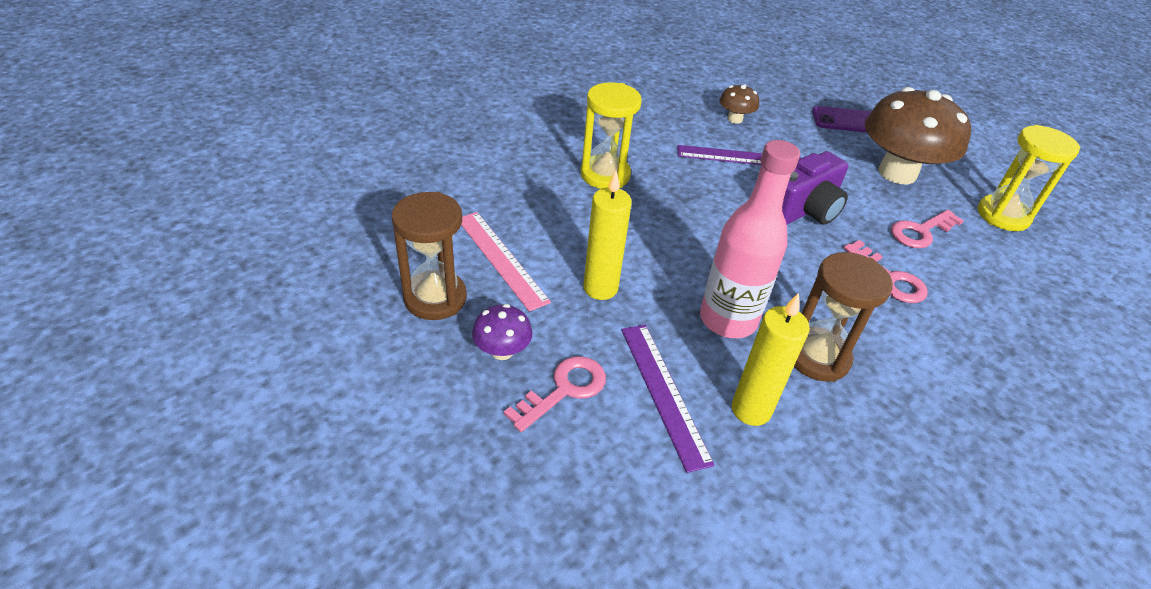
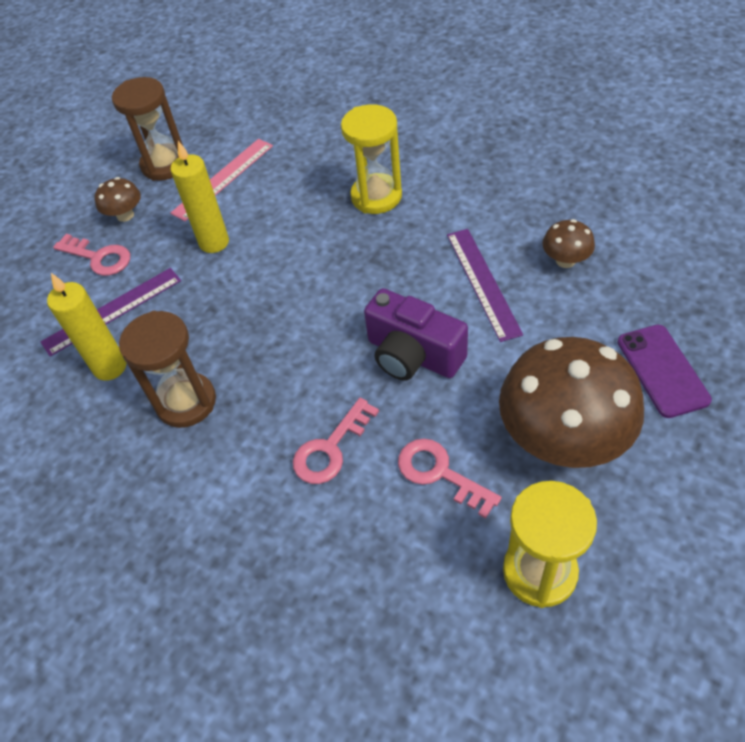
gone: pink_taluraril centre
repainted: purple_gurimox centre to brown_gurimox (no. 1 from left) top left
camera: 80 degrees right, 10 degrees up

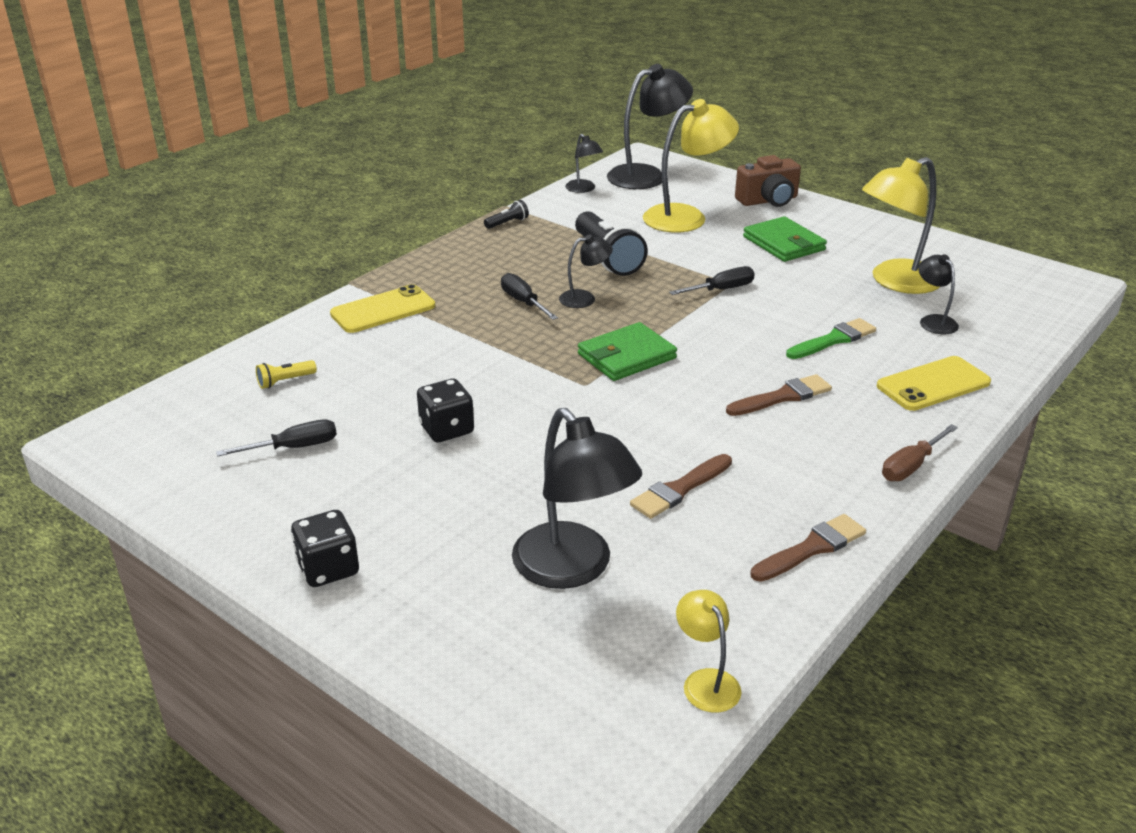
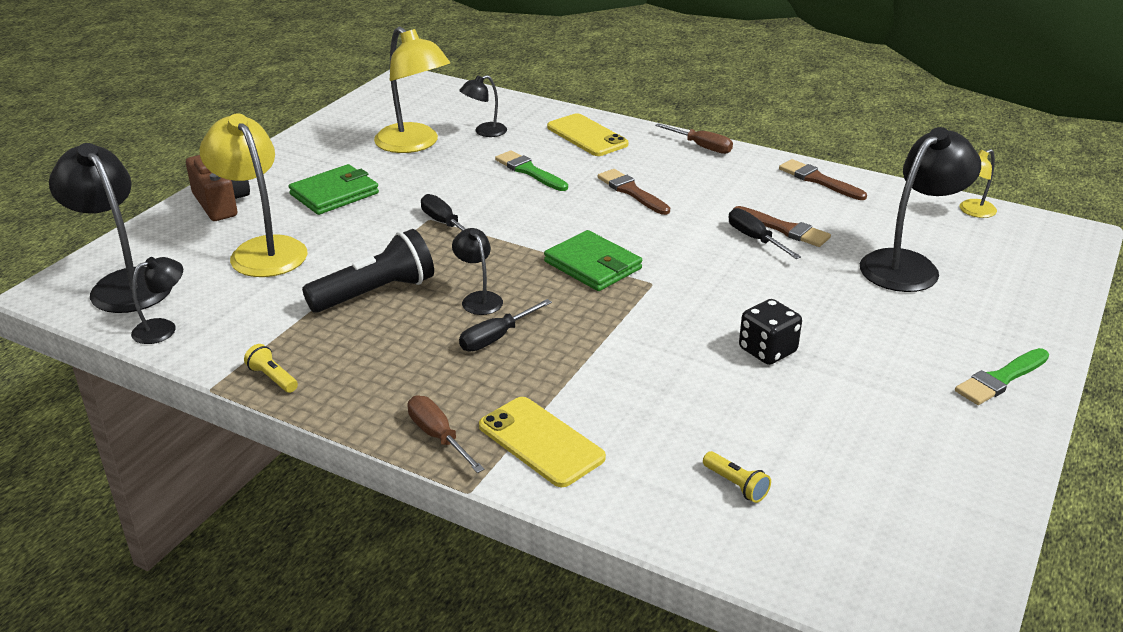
new: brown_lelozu (no. 1 from left) bottom centre
shifted: black_lelozu (no. 1 from left in the first image) middle left to black_lelozu (no. 3 from left) middle right
swapped: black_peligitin (no. 1 from left) middle left to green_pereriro (no. 2 from left) middle right
repainted: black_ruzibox (no. 1 from left) top centre to yellow_ruzibox (no. 1 from left) middle left
camera: 100 degrees left, 0 degrees up

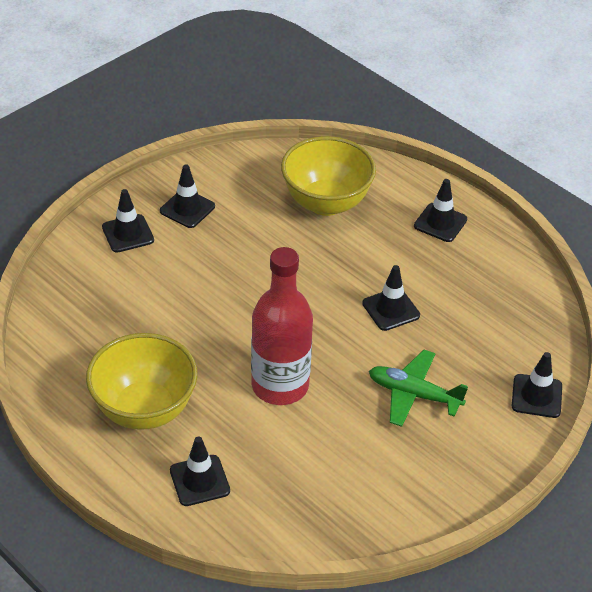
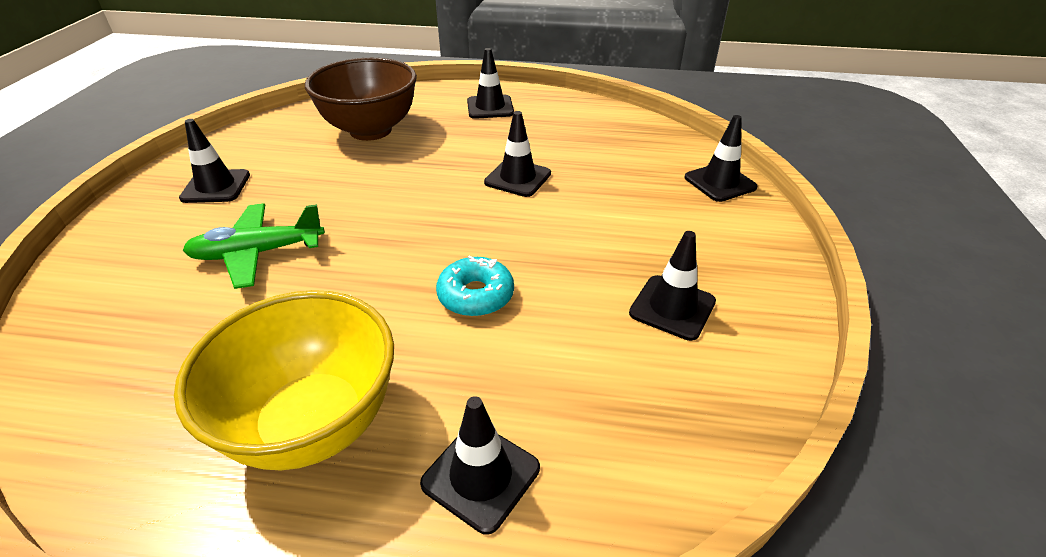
shifted: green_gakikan middle right to middle left; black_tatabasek (no. 1 from left in the first image) middle left to black_tatabasek (no. 5 from left) centre
swapped: red_taluraril centre to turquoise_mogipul centre
repainted: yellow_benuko (no. 2 from left) top centre to brown_benuko top centre
camera: 35 degrees left, 5 degrees down

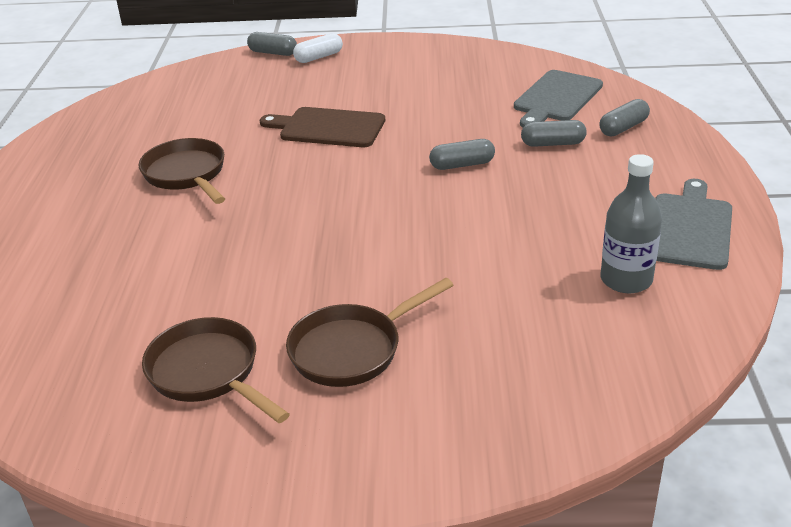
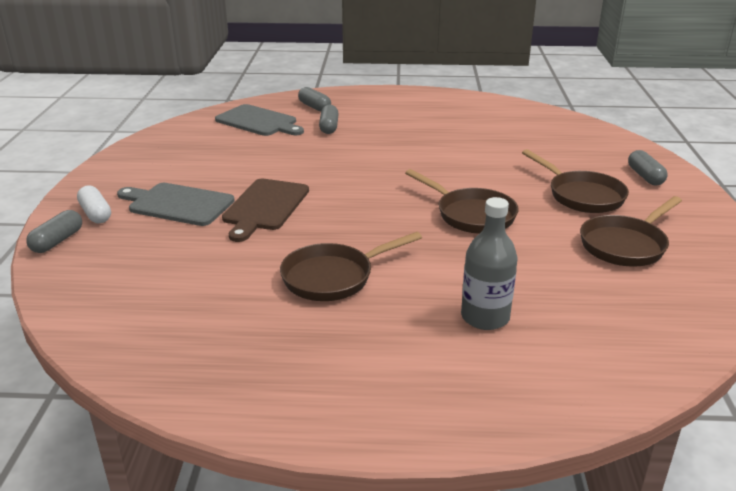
new: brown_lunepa (no. 2 from left) centre
shifted: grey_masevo (no. 2 from left in the first image) middle right to grey_masevo (no. 1 from left) middle left; grey_taluraril middle right to centre; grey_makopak (no. 2 from left in the first image) top centre to grey_makopak (no. 4 from left) middle right
camera: 90 degrees left, 5 degrees down

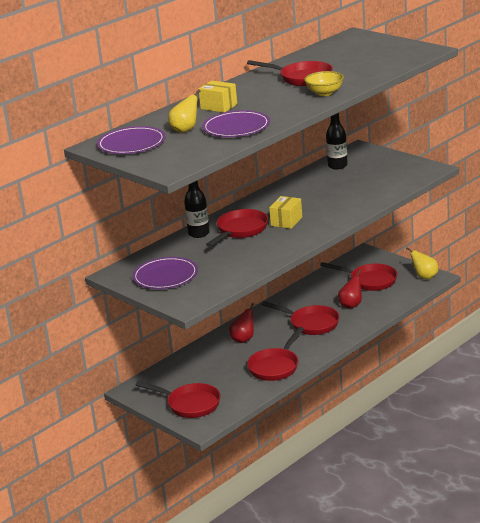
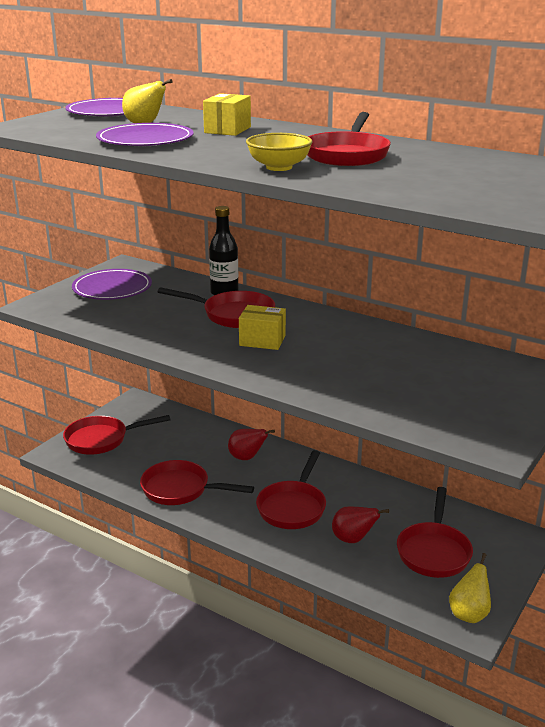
gone: black_taluraril (no. 2 from left) top right
rotated: red_lunepa (no. 1 from left) bottom centre = middle left 60 degrees clockwise
camera: 75 degrees right, 0 degrees up

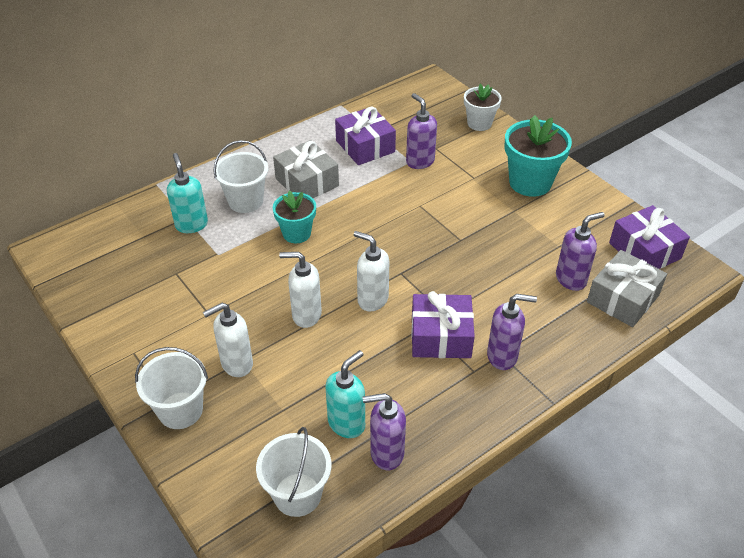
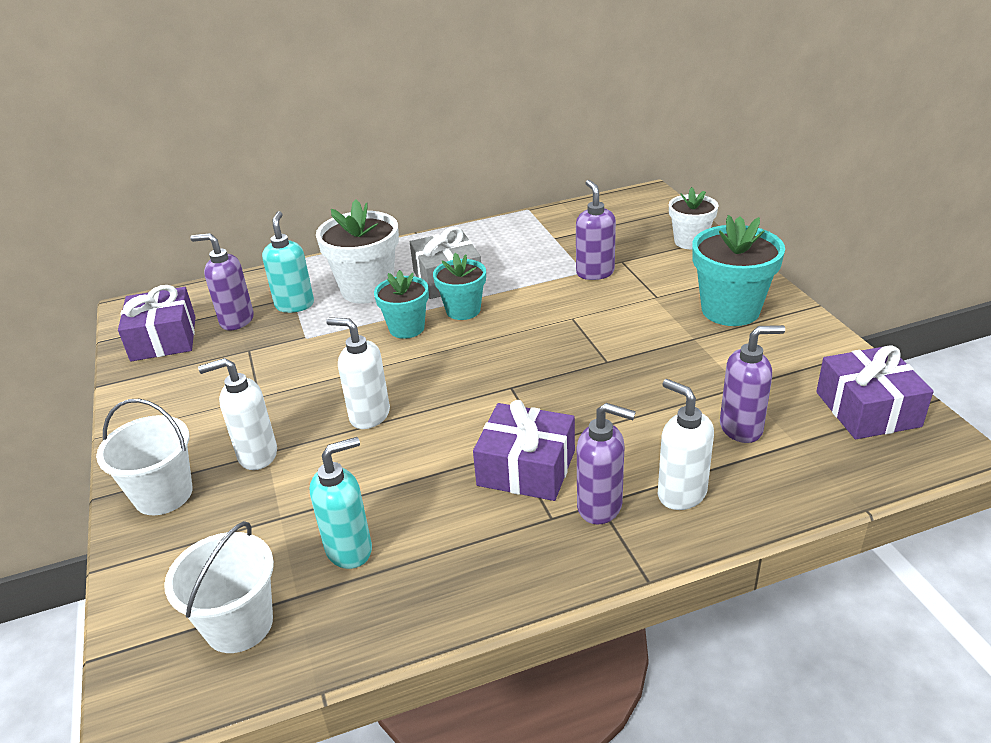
gone: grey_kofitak (no. 2 from left) middle right
new: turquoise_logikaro (no. 2 from left) centre
shifted: purple_kofitak (no. 1 from left) top centre to middle left; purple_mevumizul (no. 1 from left) bottom centre to middle left; white_mevumizul (no. 3 from left) centre to middle right
swapped: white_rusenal (no. 2 from left) top left to white_logikaro (no. 1 from left) centre
camera: 20 degrees right, 10 degrees down

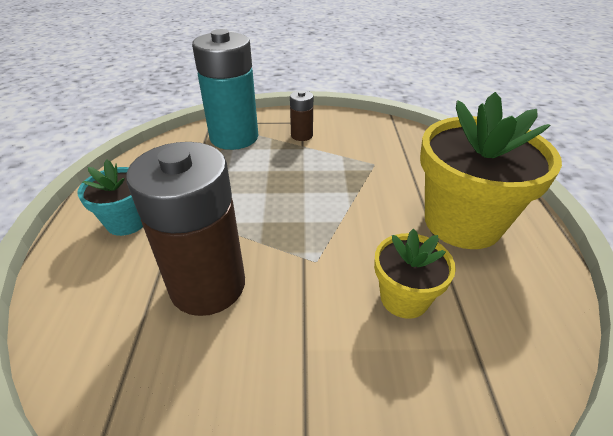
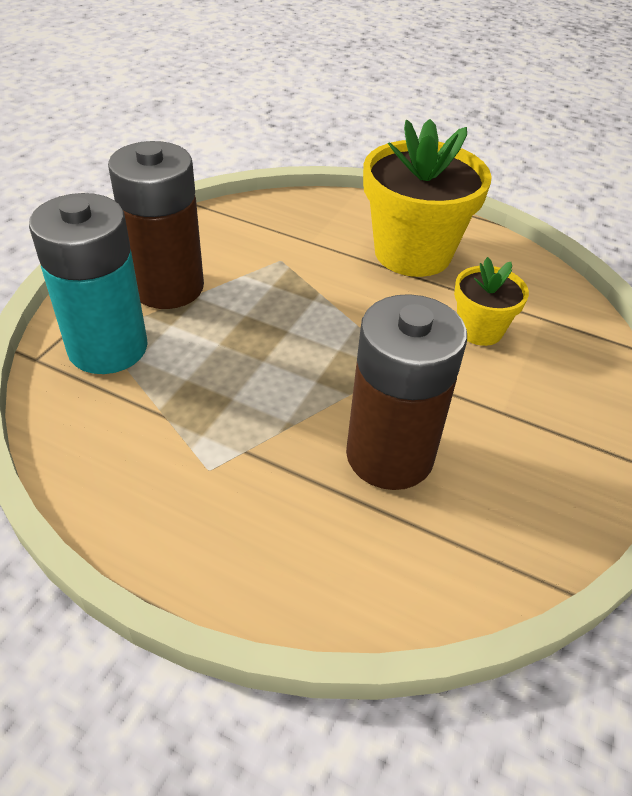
gone: turquoise_logikaro middle left
scaled: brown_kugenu (no. 2 from left in the first image) top centre = top left x2.17
camera: 65 degrees left, 5 degrees up

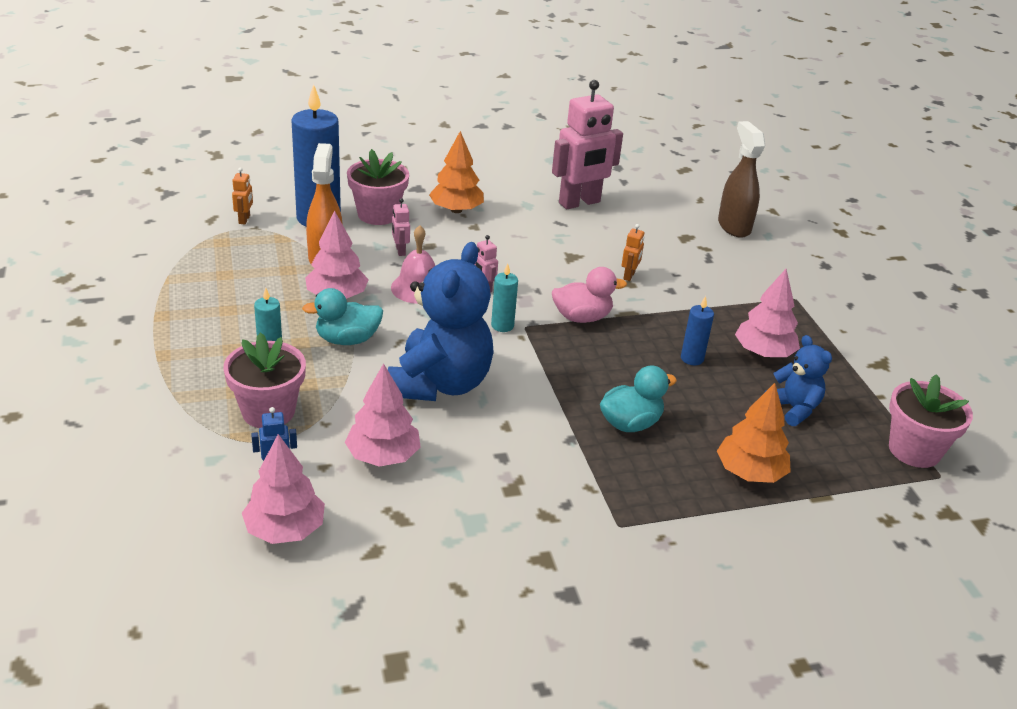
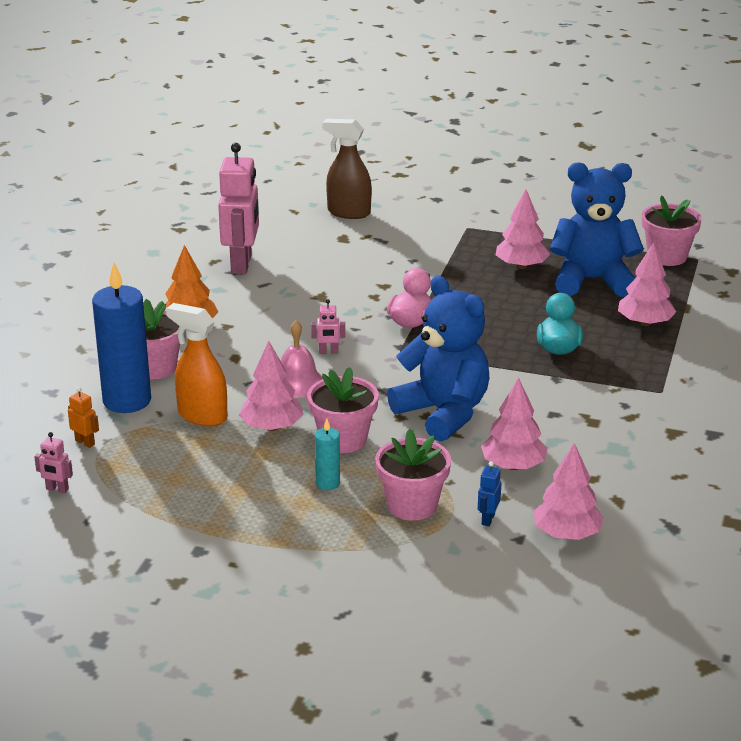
gone: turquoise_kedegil (no. 2 from left) centre; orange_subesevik (no. 2 from left) centre; blue_kedegil (no. 2 from left) middle right
shifted: pink_subesevik (no. 1 from left) top centre to middle left
swapped: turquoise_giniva (no. 1 from left) centre to pink_logikaro (no. 2 from left) centre
repainted: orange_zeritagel (no. 2 from left) middle right to pink_zeritagel (no. 5 from left) middle right
scaled: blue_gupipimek (no. 2 from left) middle right = top right x1.93
camera: 55 degrees left, 5 degrees down

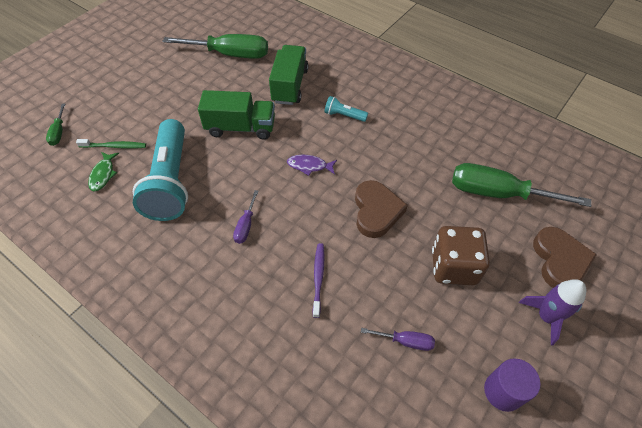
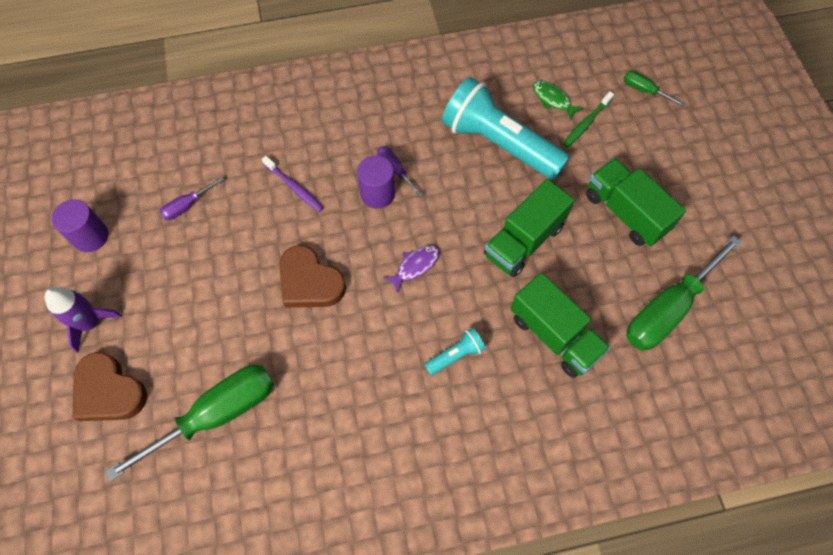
gone: brown_peligitin middle right
new: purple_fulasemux (no. 2 from left) top centre; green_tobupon (no. 3 from left) middle right
camera: 130 degrees right, 10 degrees up

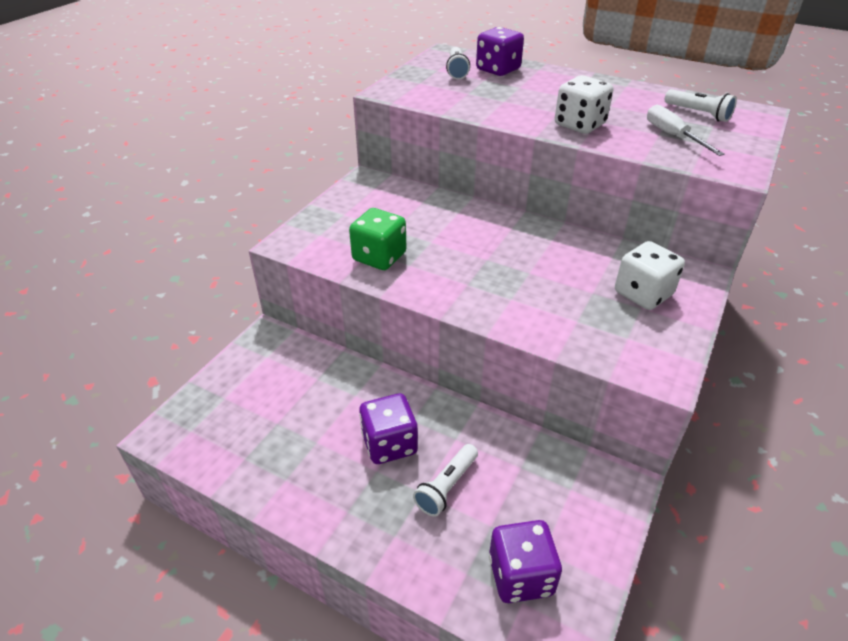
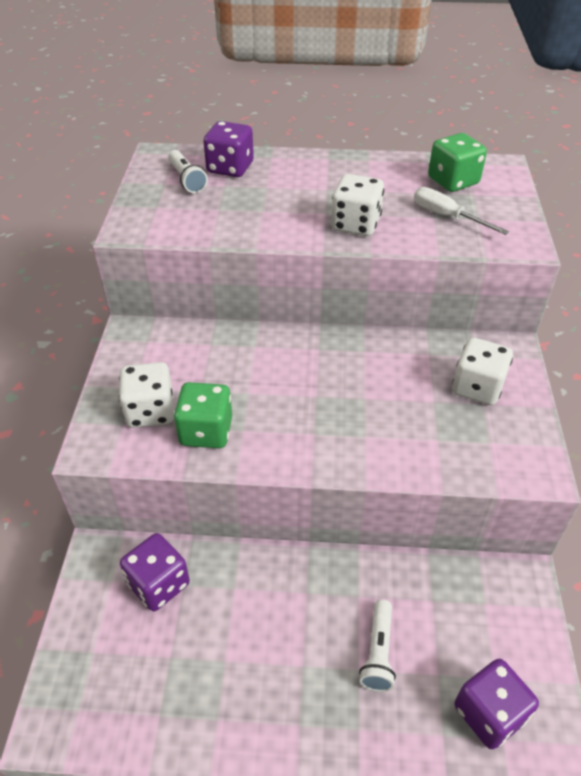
new: white_peligitin (no. 1 from left) middle left
shifted: purple_peligitin (no. 1 from left) bottom centre to bottom left
swapped: white_ruzibox (no. 3 from left) top right to green_peligitin (no. 2 from left) top right
camera: 25 degrees left, 5 degrees up

